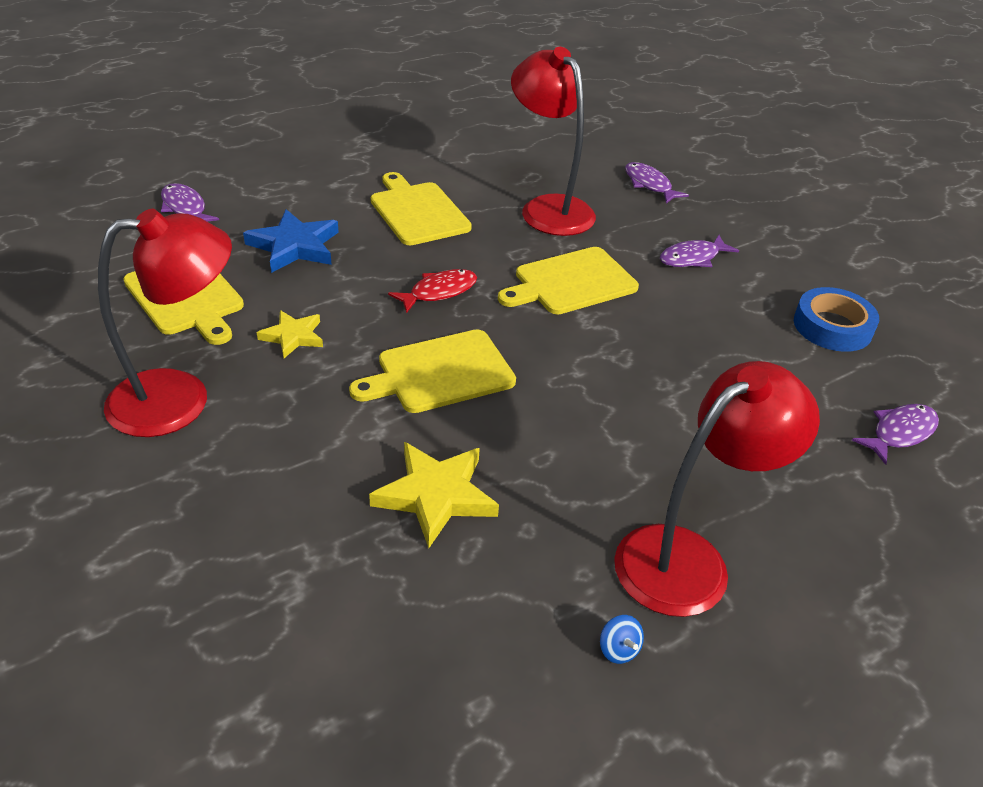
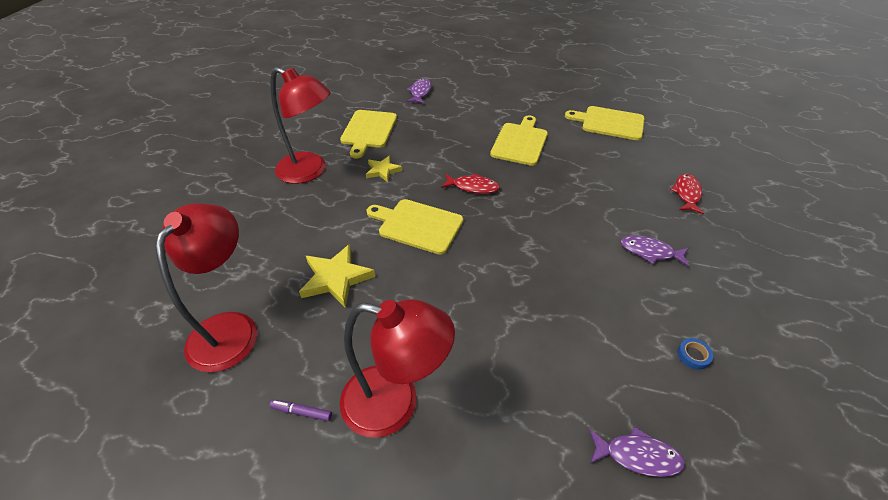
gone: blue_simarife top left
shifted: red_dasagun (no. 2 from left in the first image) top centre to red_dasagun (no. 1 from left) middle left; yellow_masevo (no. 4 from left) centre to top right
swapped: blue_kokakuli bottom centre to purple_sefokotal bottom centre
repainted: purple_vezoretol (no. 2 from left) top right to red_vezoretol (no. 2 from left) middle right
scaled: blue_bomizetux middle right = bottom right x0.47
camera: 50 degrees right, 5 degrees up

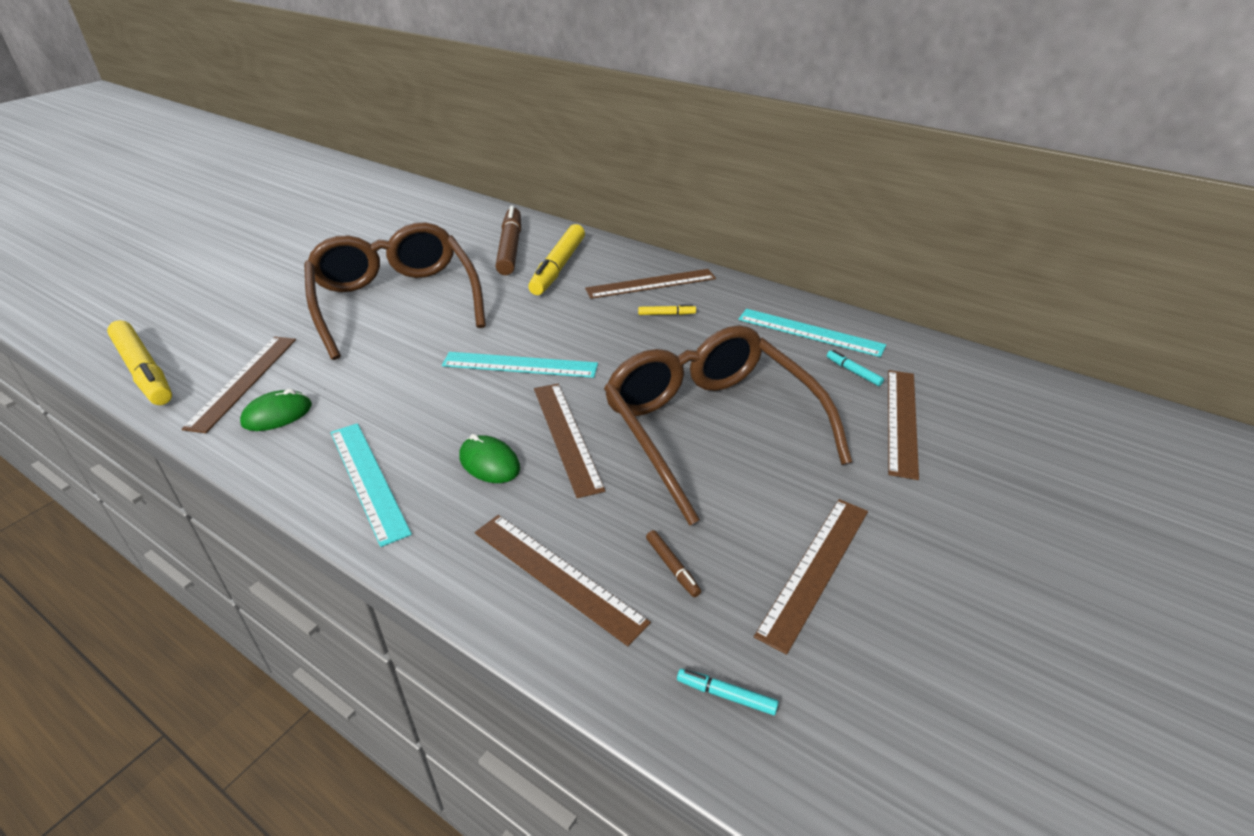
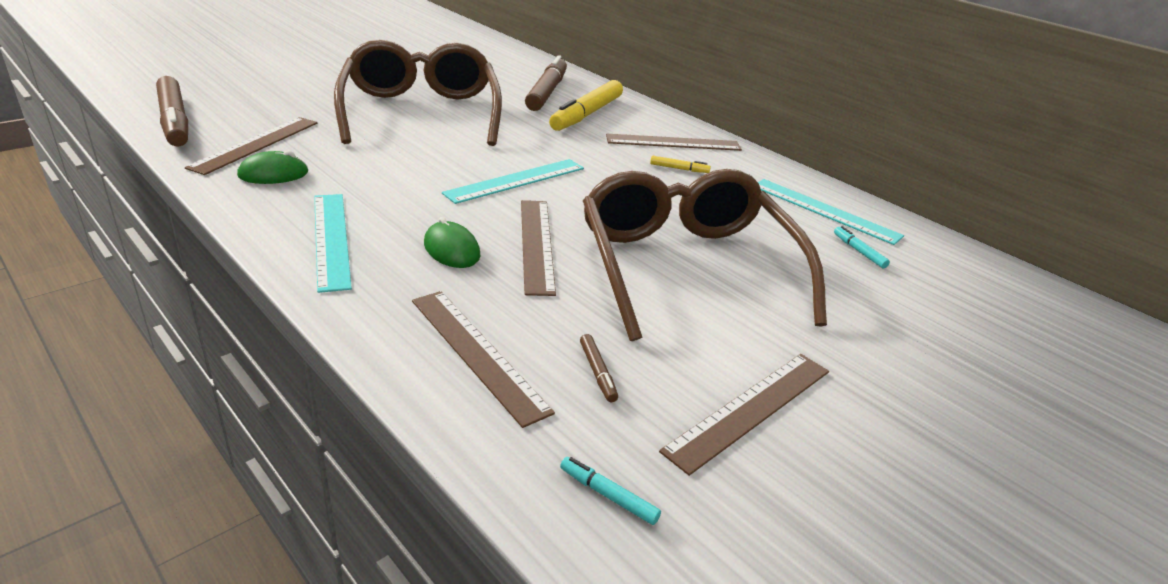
gone: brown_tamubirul (no. 6 from left) middle right
repainted: yellow_sefokotal (no. 1 from left) middle left to brown_sefokotal (no. 1 from left) top left
rotated: turquoise_tamubirul (no. 2 from left) centre = top centre 60 degrees counterclockwise
camera: 10 degrees right, 5 degrees down

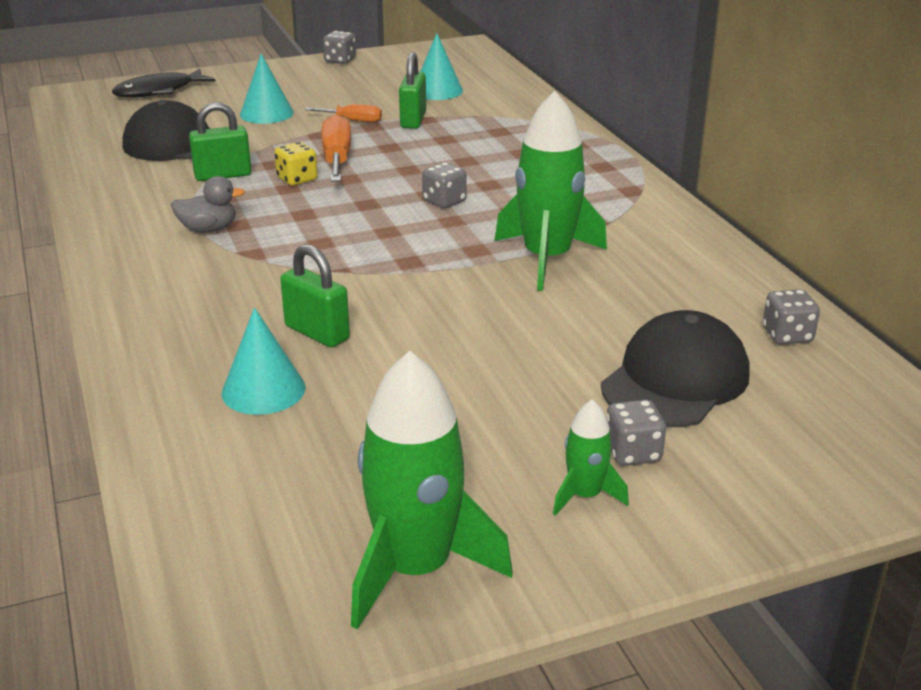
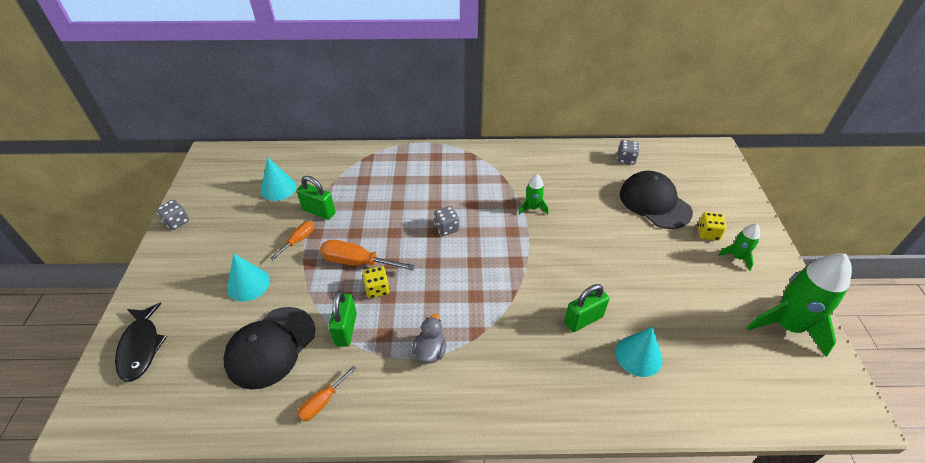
new: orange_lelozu (no. 2 from left) bottom centre
repainted: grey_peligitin (no. 3 from left) middle right to yellow_peligitin (no. 2 from left) middle right
scaled: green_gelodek (no. 2 from left in the first image) top centre = centre x0.49
camera: 70 degrees left, 15 degrees up

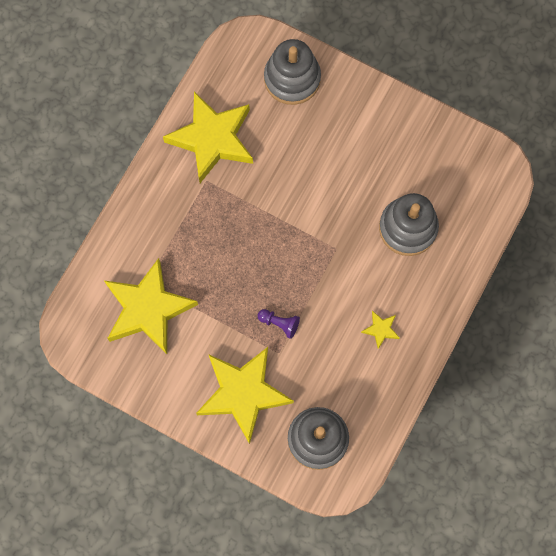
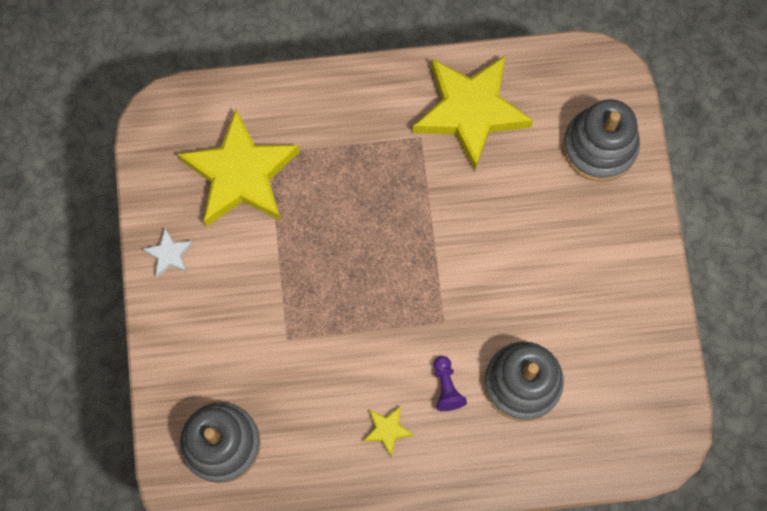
gone: yellow_simarife (no. 3 from left) bottom centre
new: white_simarife middle left
shifted: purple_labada centre to bottom centre
camera: 55 degrees right, 0 degrees up

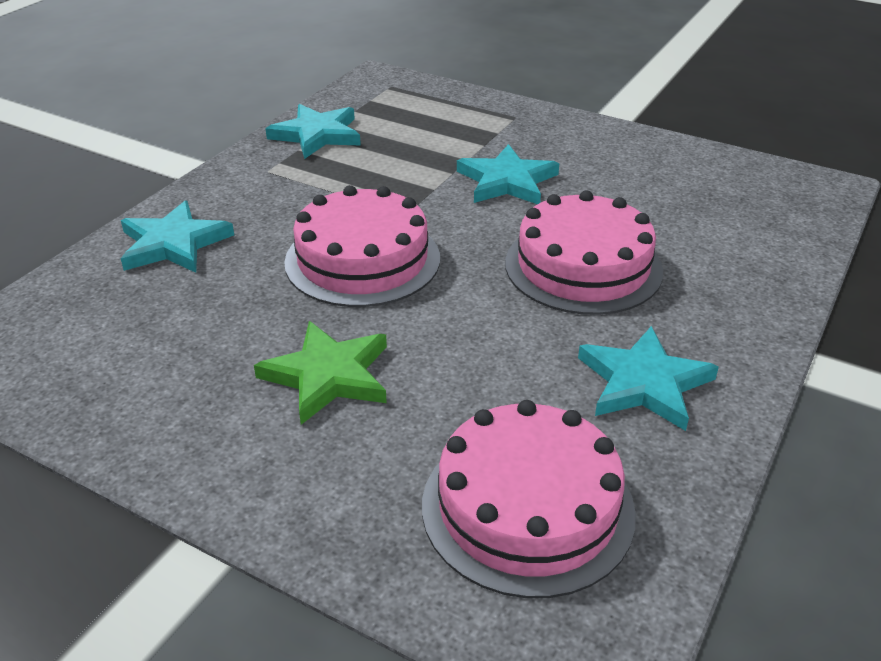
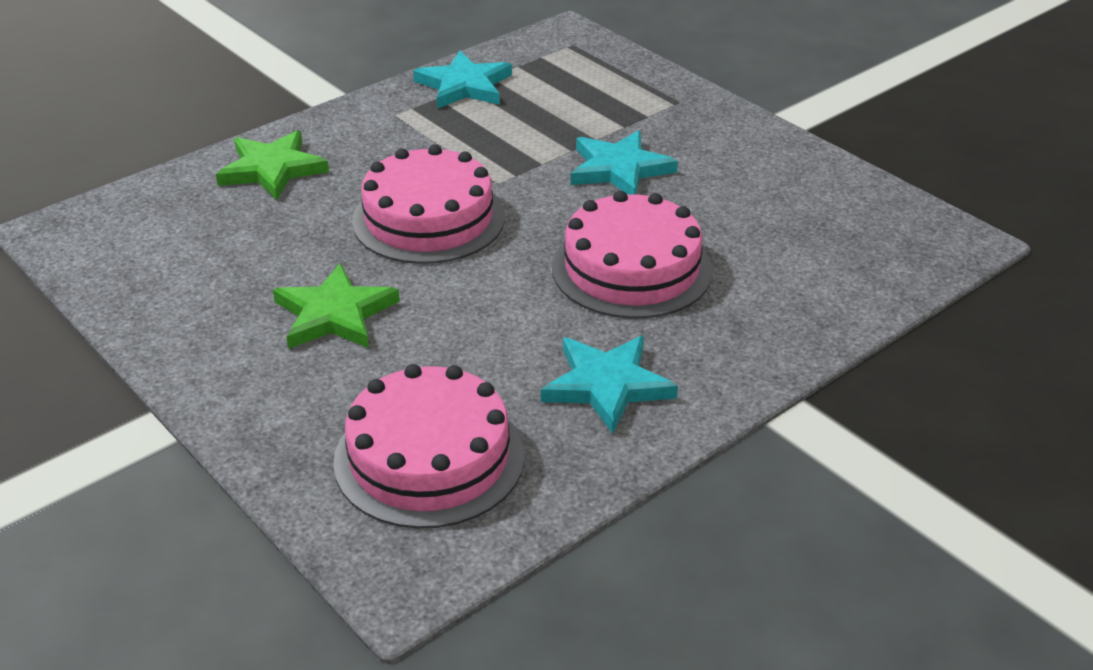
repainted: turquoise_simarife (no. 1 from left) middle left to green_simarife (no. 1 from left) top left
camera: 20 degrees right, 0 degrees up

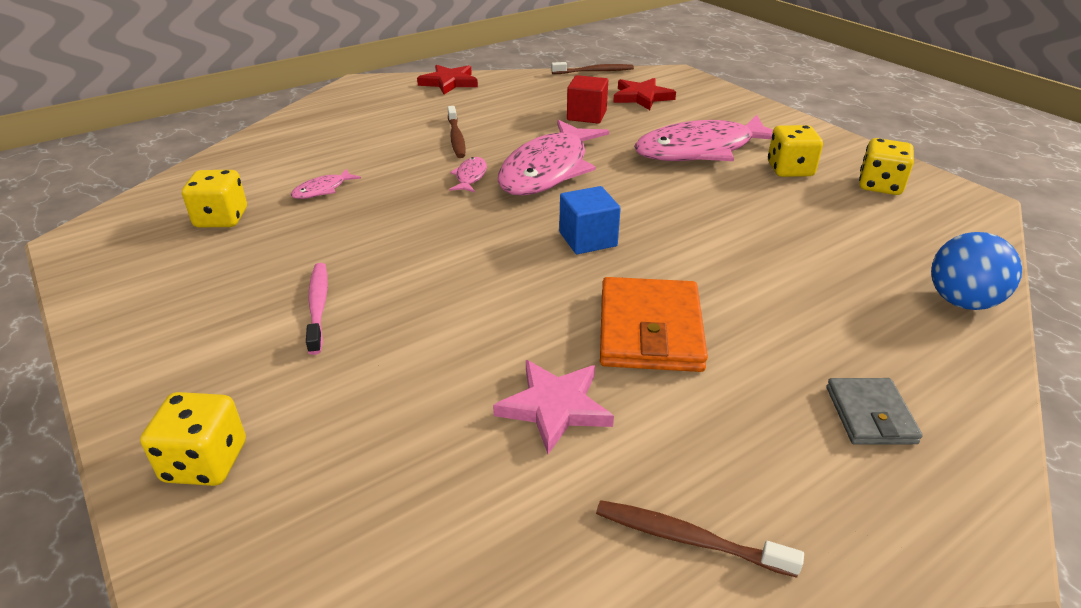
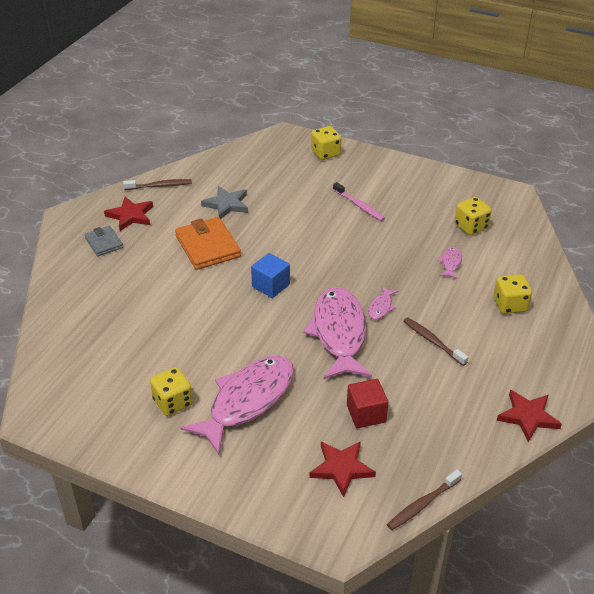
gone: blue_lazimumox middle right
new: red_simarife (no. 1 from left) middle left
shifted: yellow_peligitin (no. 4 from left) top right to middle right
repainted: pink_simarife bottom centre to grey_simarife centre
rotated: pink_vezoretol (no. 2 from left in the first image) top centre = centre 45 degrees clockwise
camera: 150 degrees right, 5 degrees up

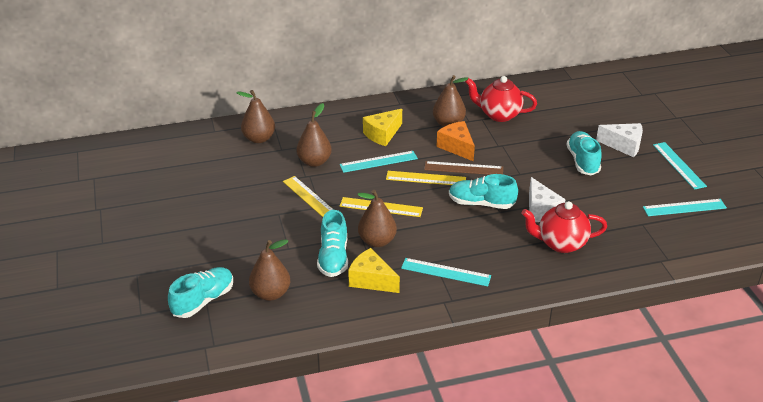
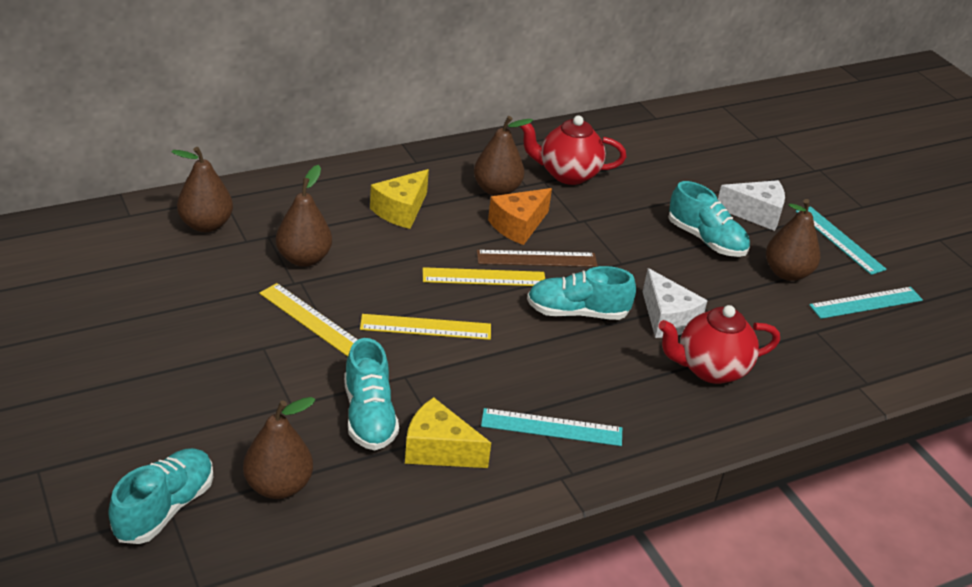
gone: turquoise_tamubirul (no. 1 from left) centre
shifted: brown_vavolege (no. 4 from left in the first image) centre to brown_vavolege (no. 5 from left) middle right
rotated: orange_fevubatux centre = centre 90 degrees counterclockwise; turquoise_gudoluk (no. 4 from left) middle right = middle right 150 degrees clockwise
camera: 15 degrees left, 0 degrees up

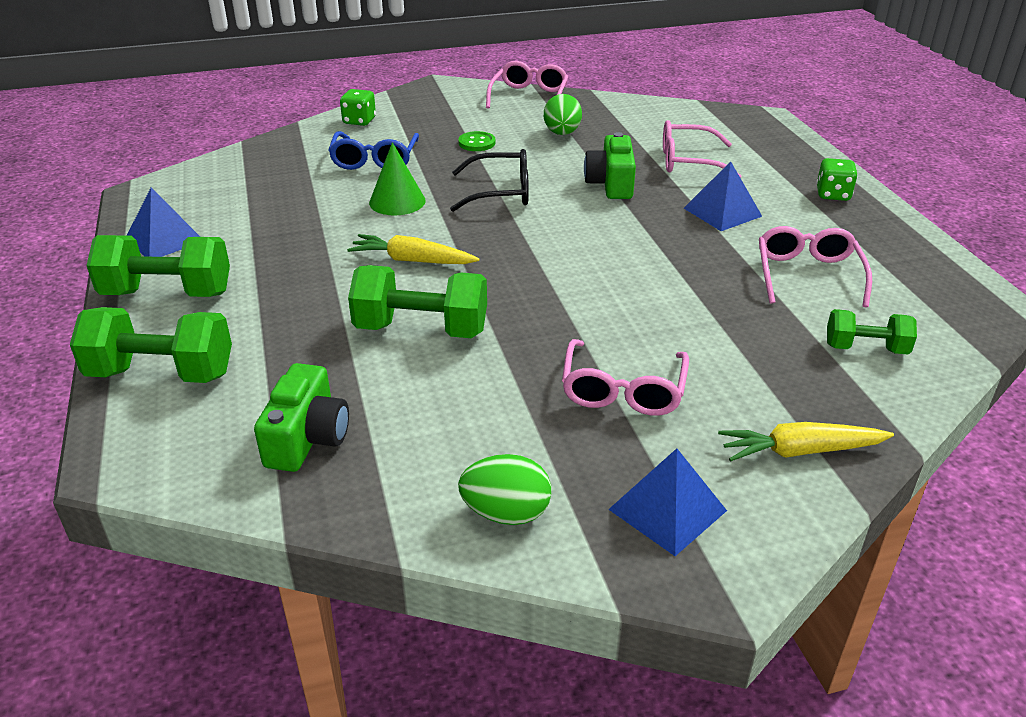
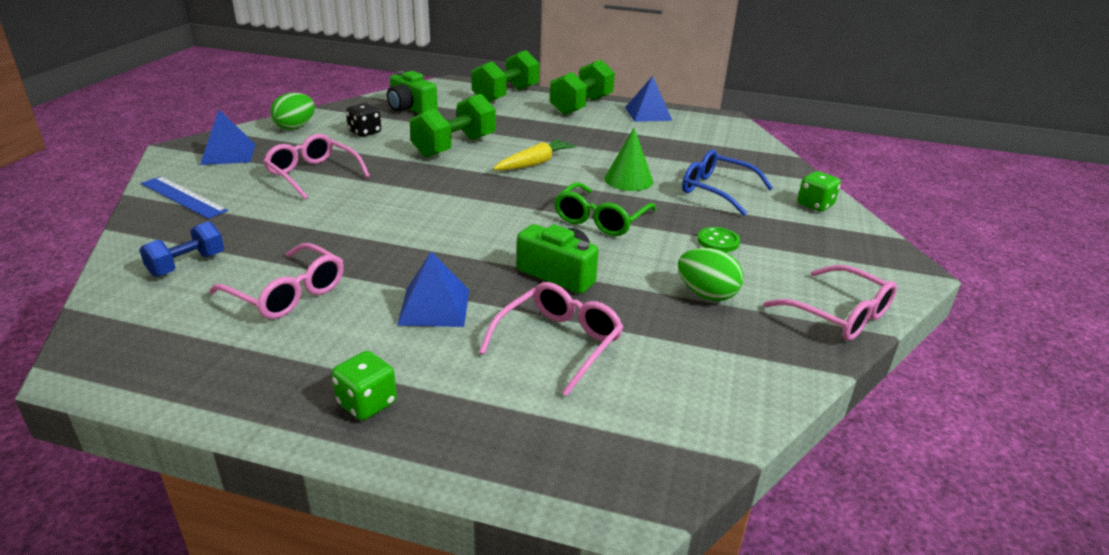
new: black_peligitin top left
swapped: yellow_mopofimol (no. 2 from left) middle right to blue_tamubirul middle left
repainted: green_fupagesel (no. 4 from left) middle right to blue_fupagesel middle left; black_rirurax top centre to green_rirurax centre
camera: 120 degrees right, 5 degrees down

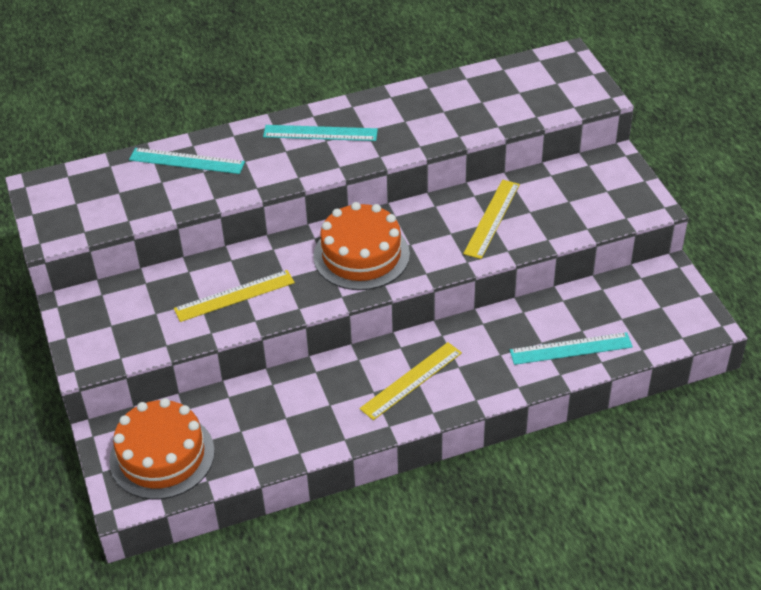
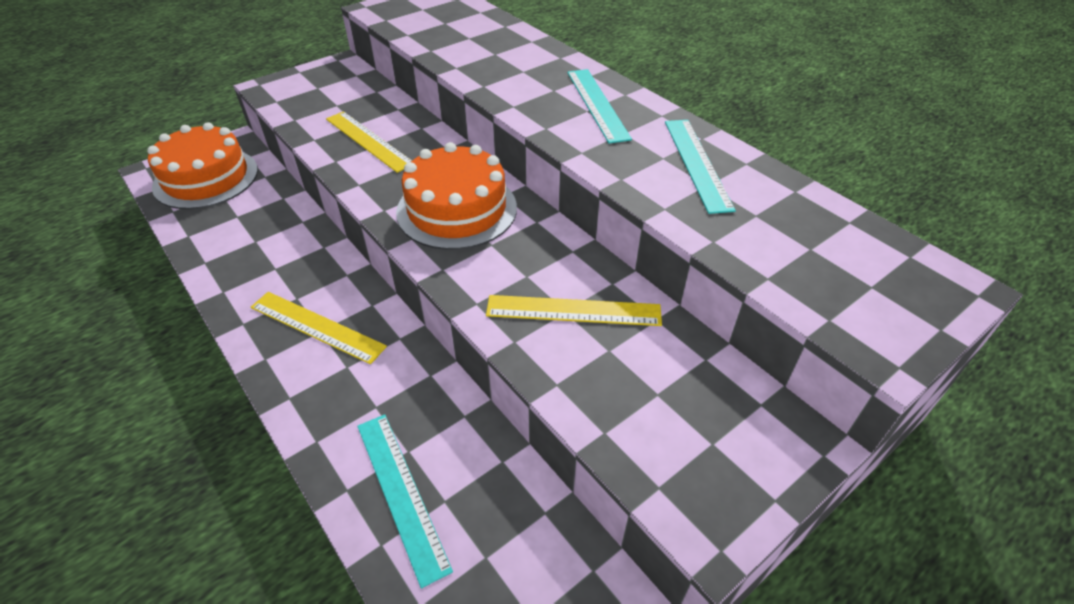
shifted: turquoise_tamubirul (no. 1 from left in the first image) top left to turquoise_tamubirul (no. 3 from left) top centre
camera: 70 degrees right, 0 degrees up

